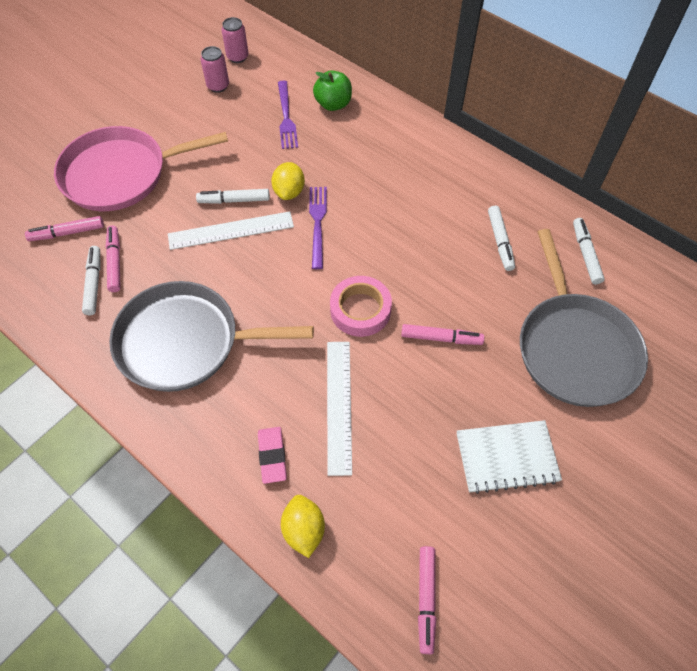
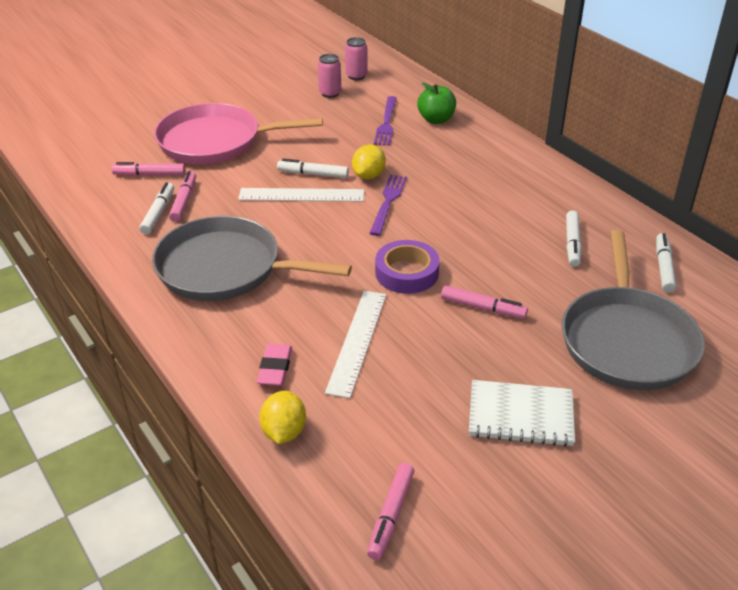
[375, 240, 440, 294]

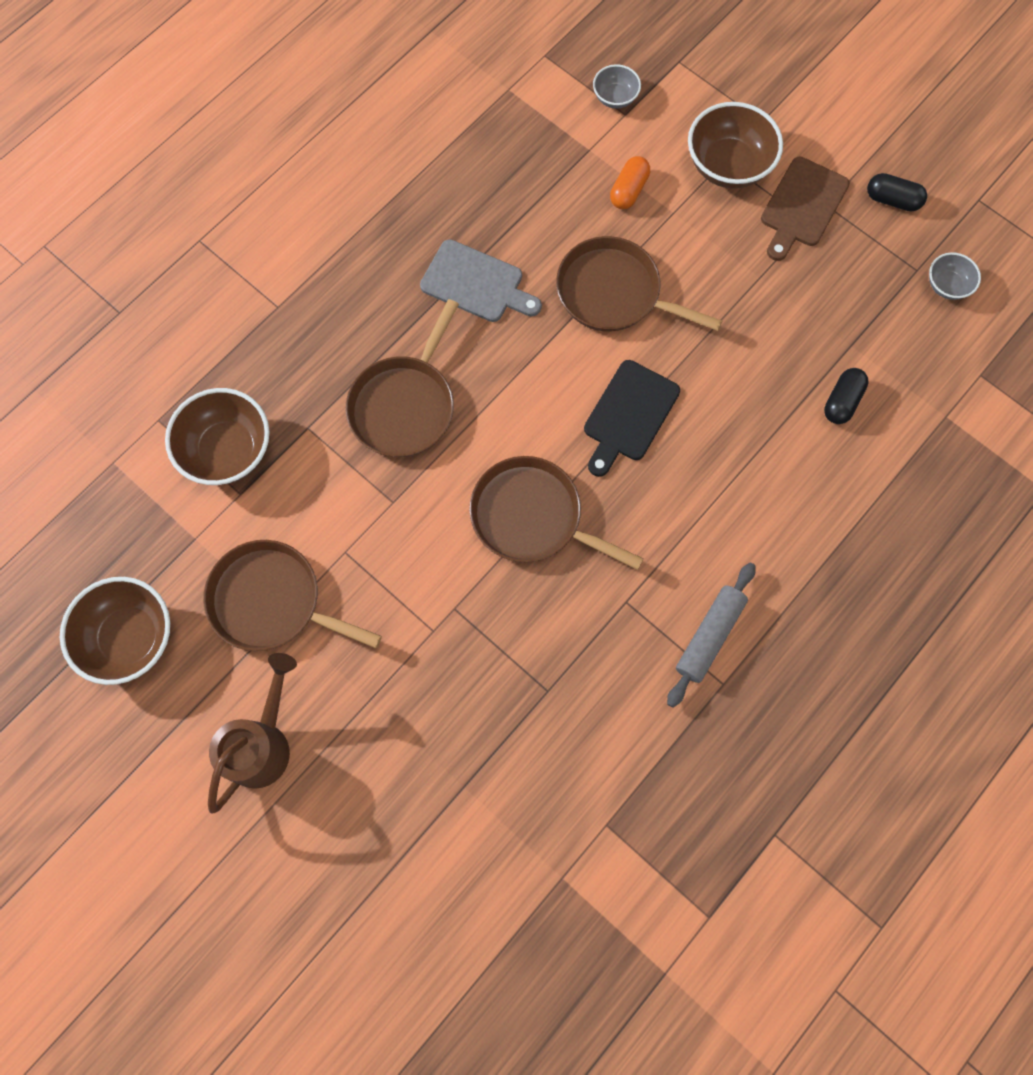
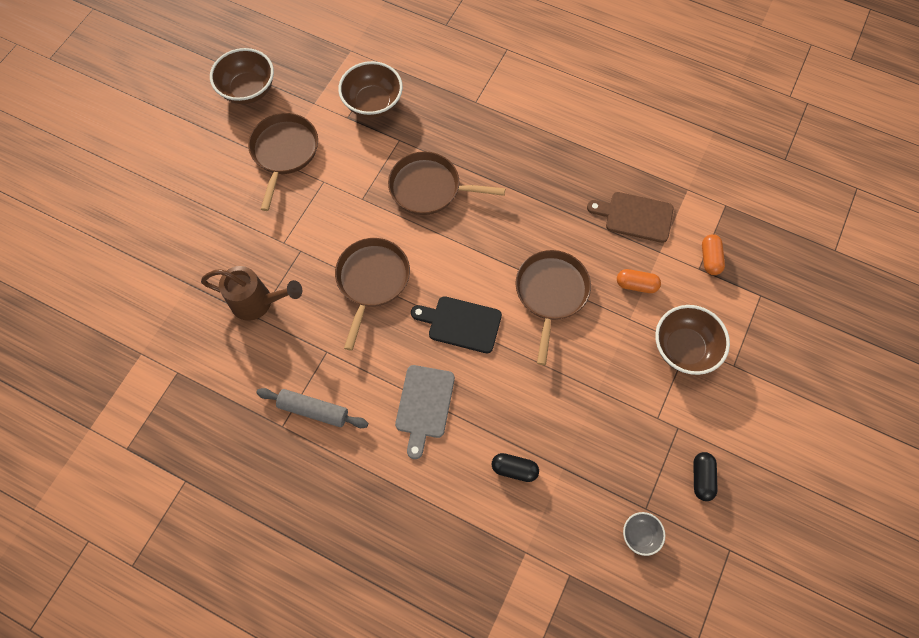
[201, 266, 302, 321]
[395, 365, 455, 459]
[702, 234, 725, 275]
[587, 192, 673, 243]

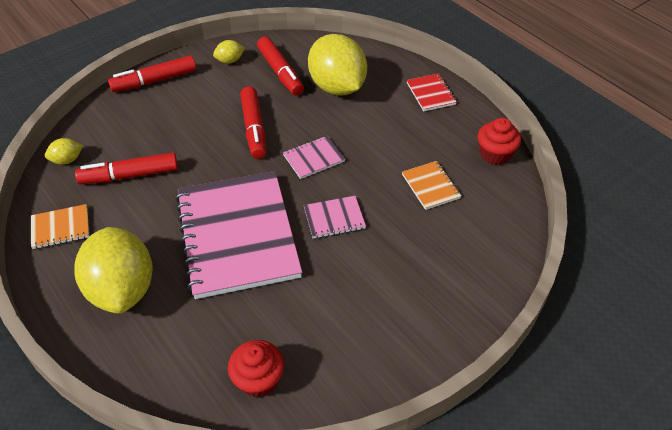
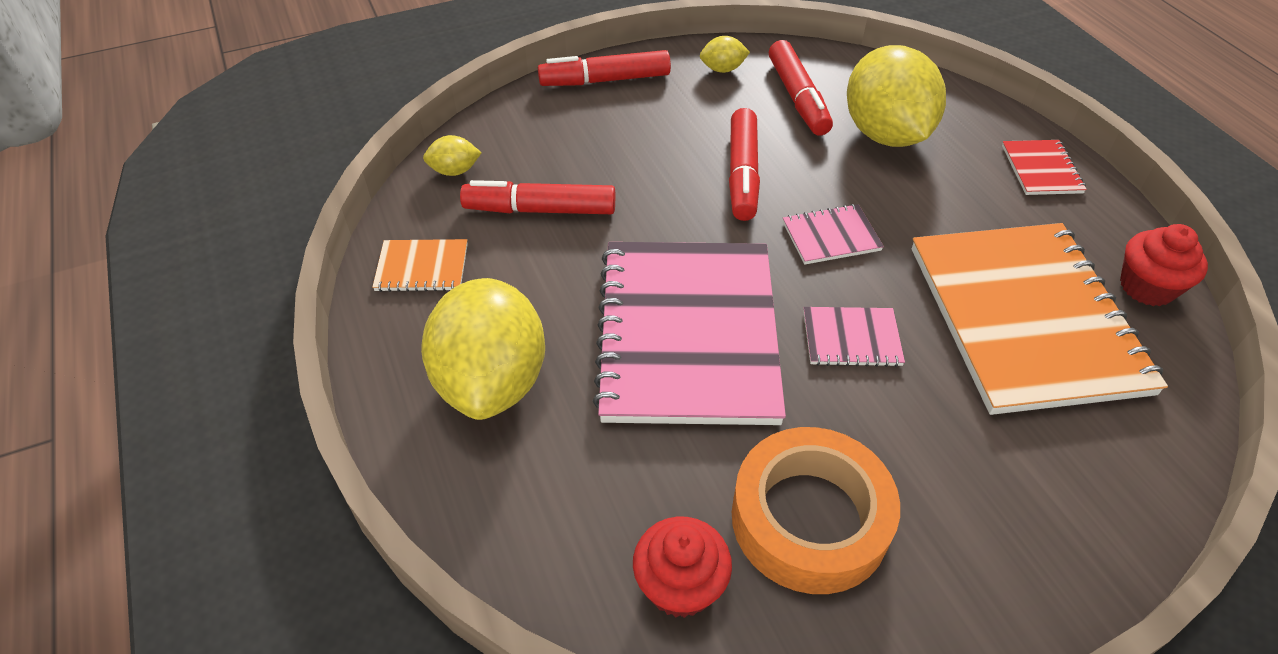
[912, 223, 1168, 415]
[732, 427, 900, 594]

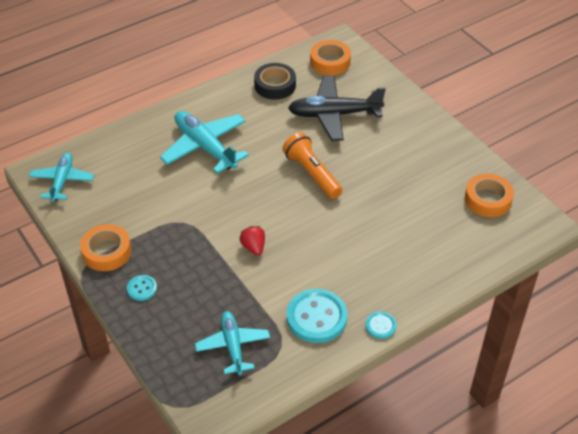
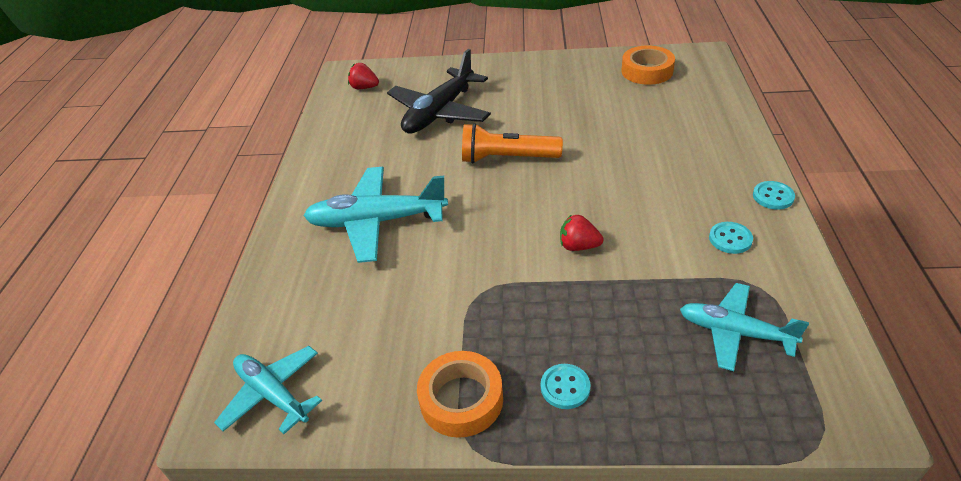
[254, 63, 296, 100] (first image)
[709, 222, 753, 254]
[348, 63, 379, 89]

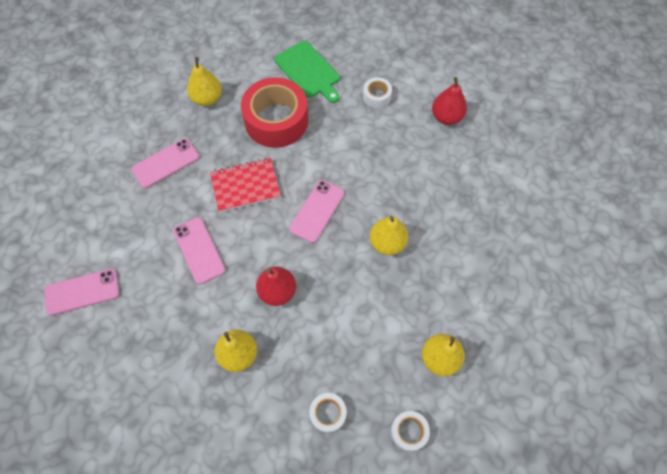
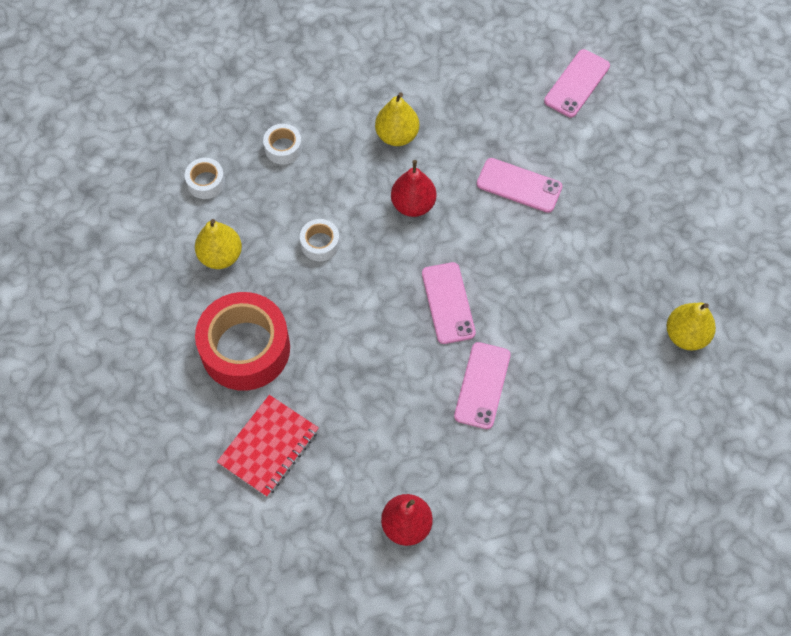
[454, 342, 511, 429]
[217, 395, 319, 497]
[195, 292, 290, 391]
[274, 41, 340, 103] (first image)
[300, 219, 340, 261]
[370, 216, 408, 255] (first image)

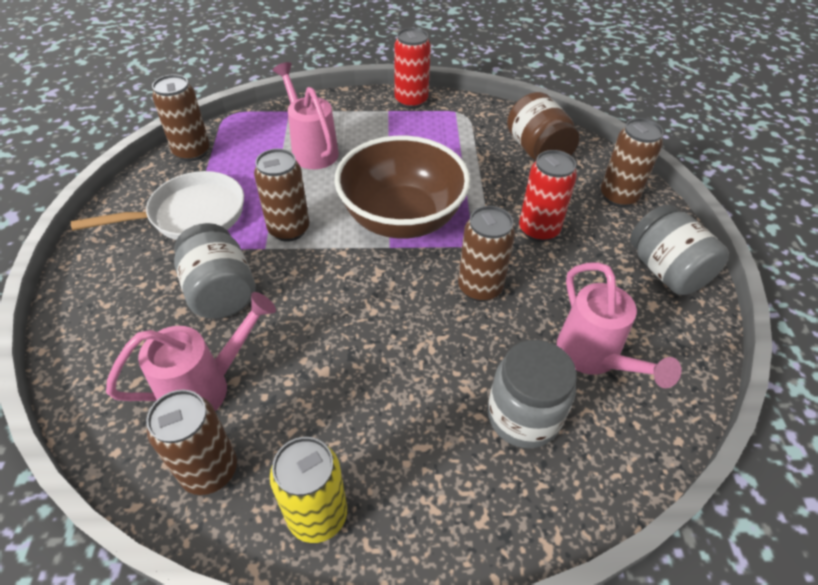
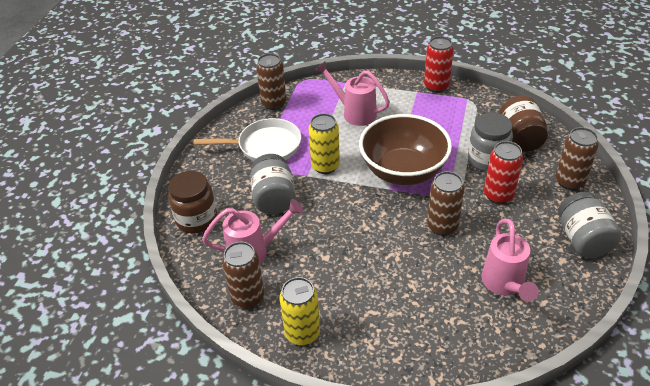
[309, 113, 340, 174]
[315, 61, 390, 126]
[468, 113, 513, 172]
[168, 171, 217, 233]

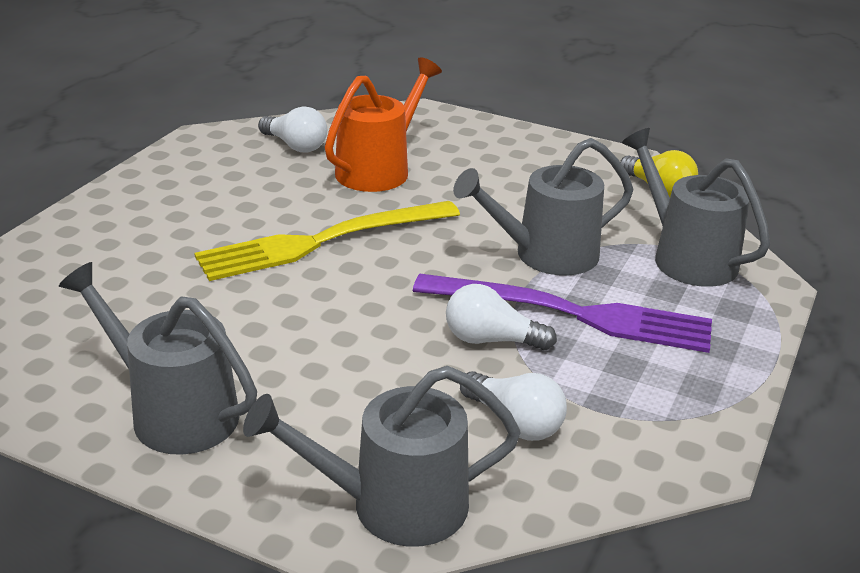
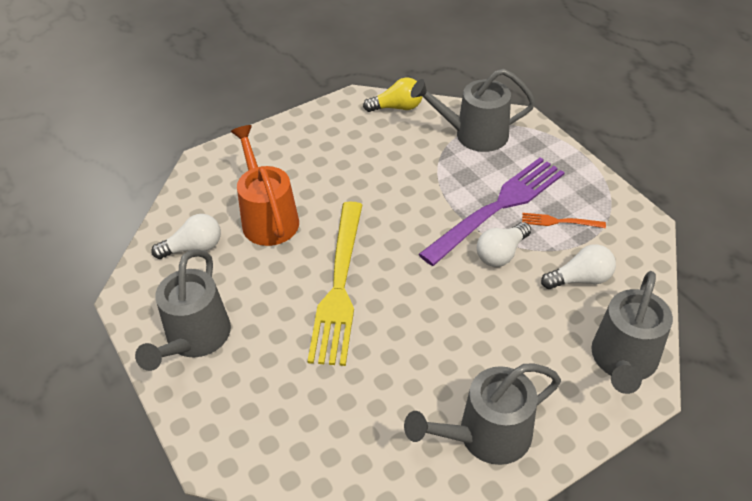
[135, 250, 231, 371]
[522, 213, 606, 228]

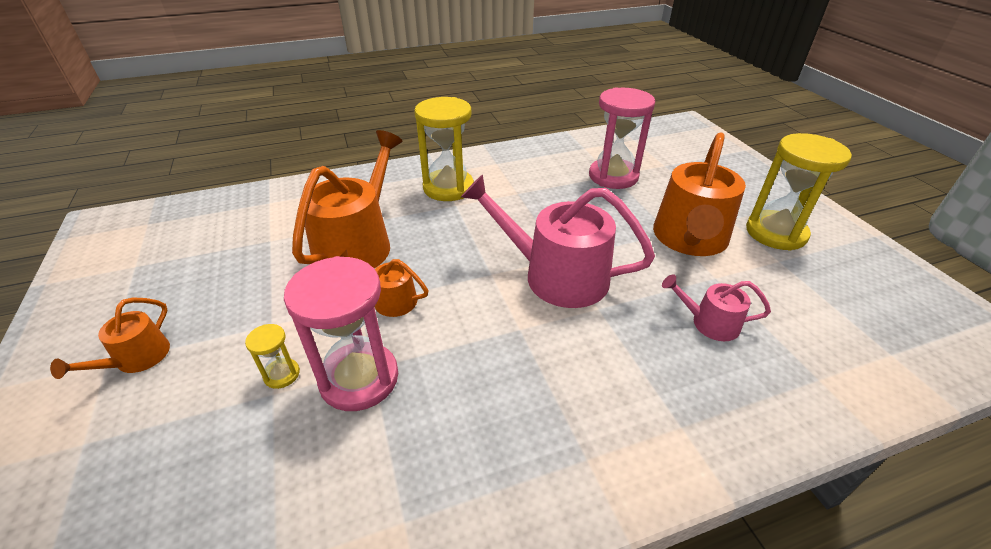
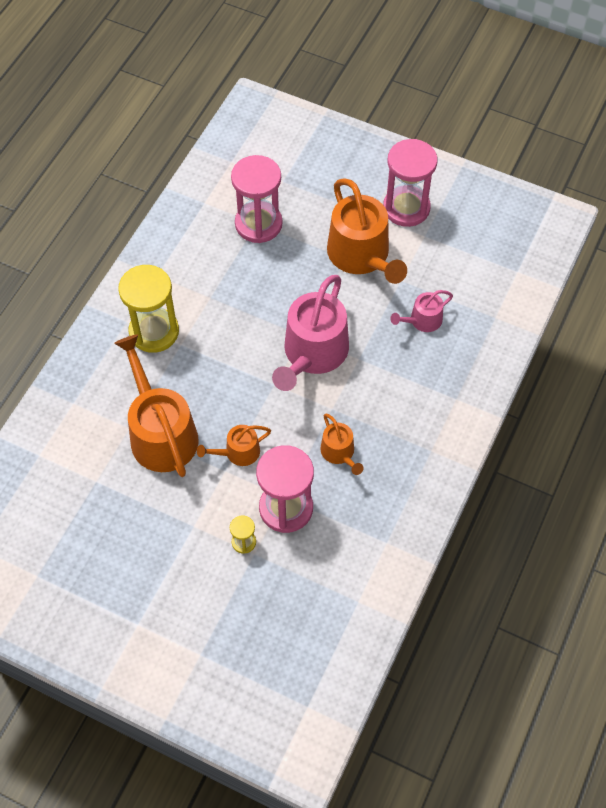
[320, 413, 364, 475]
[272, 275, 349, 391]
[383, 139, 437, 227]

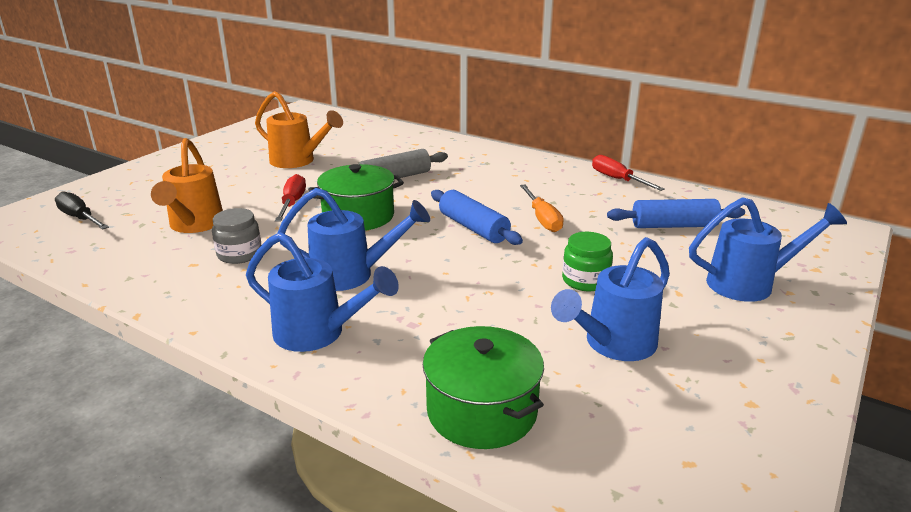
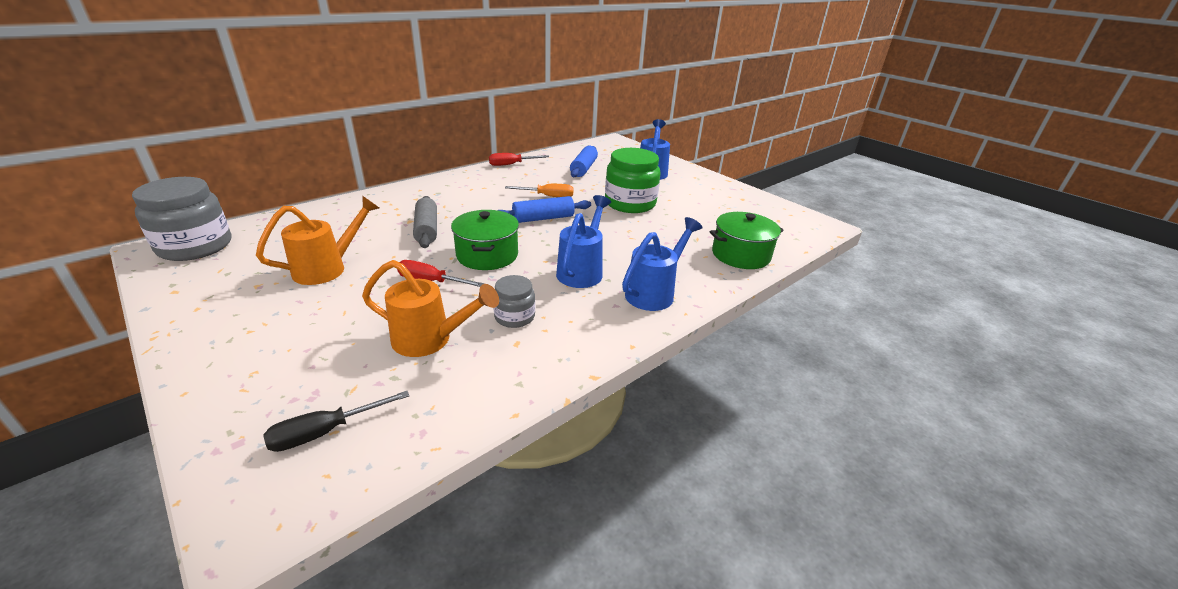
[551, 237, 670, 361] (first image)
[605, 148, 661, 213]
[132, 177, 232, 261]

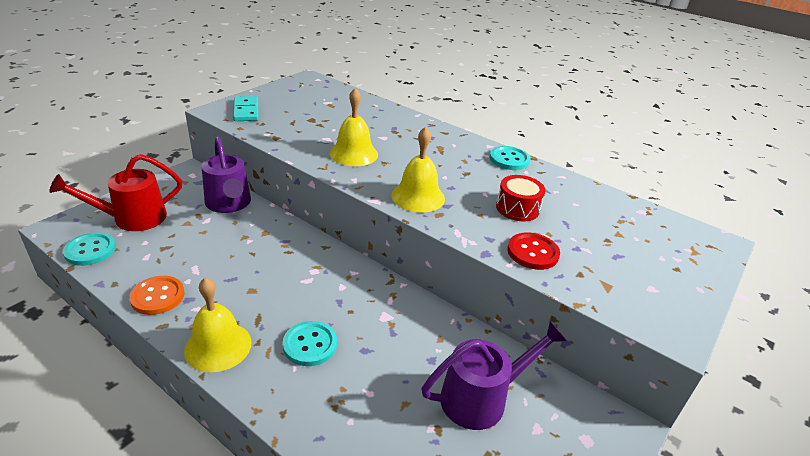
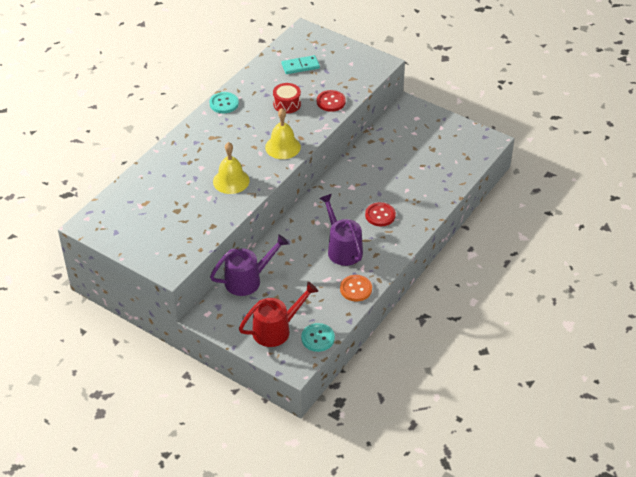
[239, 282, 318, 347]
[184, 277, 252, 372] (first image)
[281, 55, 320, 74]
[365, 202, 396, 226]
[319, 194, 363, 266]

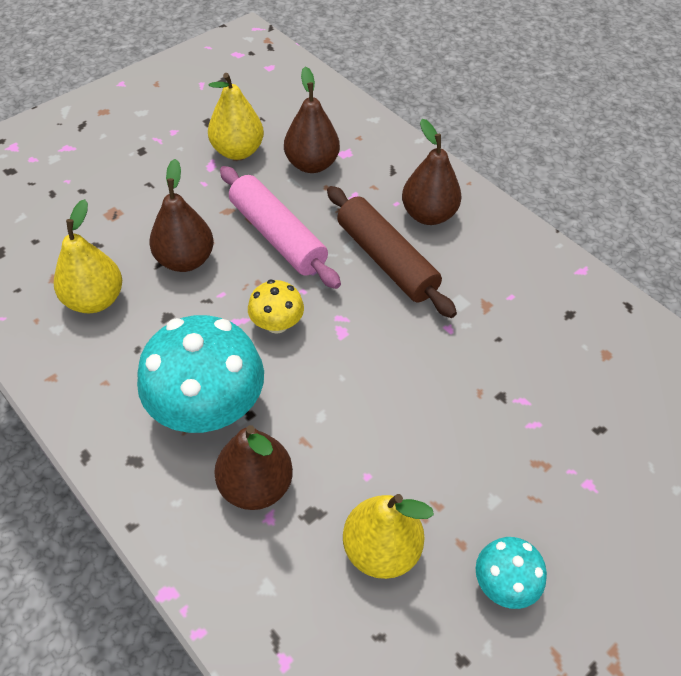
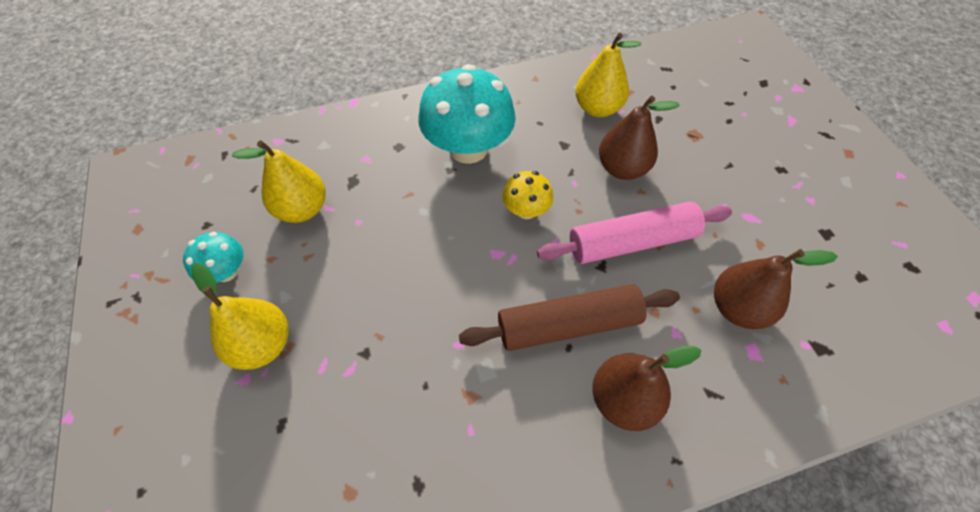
[191, 263, 289, 370]
[214, 425, 293, 510] (first image)

